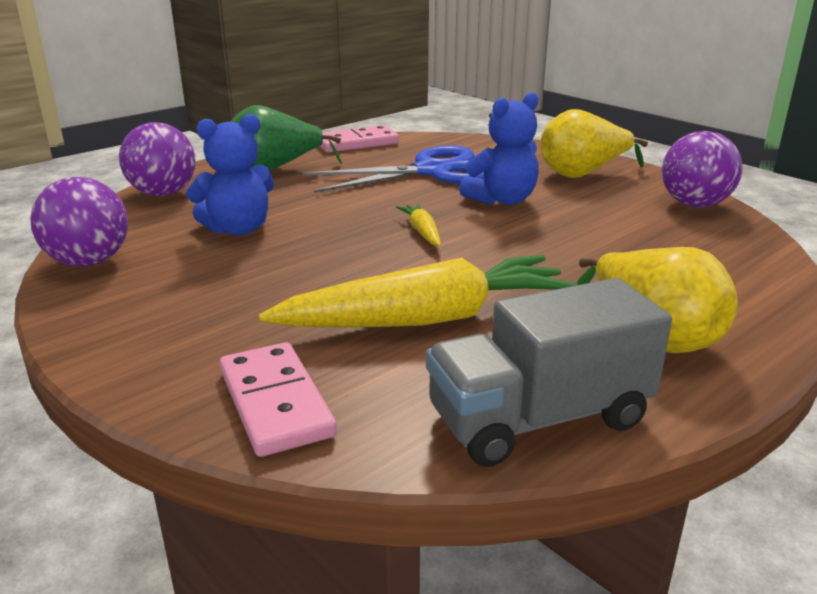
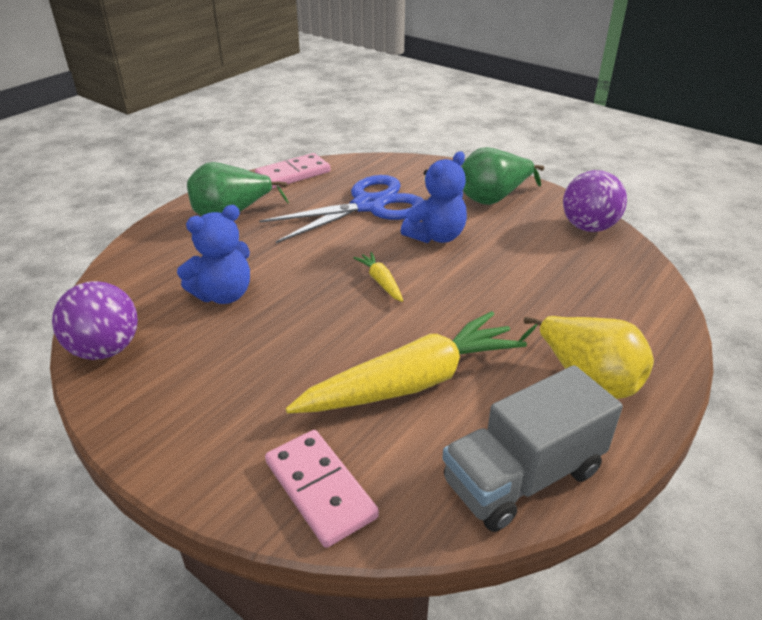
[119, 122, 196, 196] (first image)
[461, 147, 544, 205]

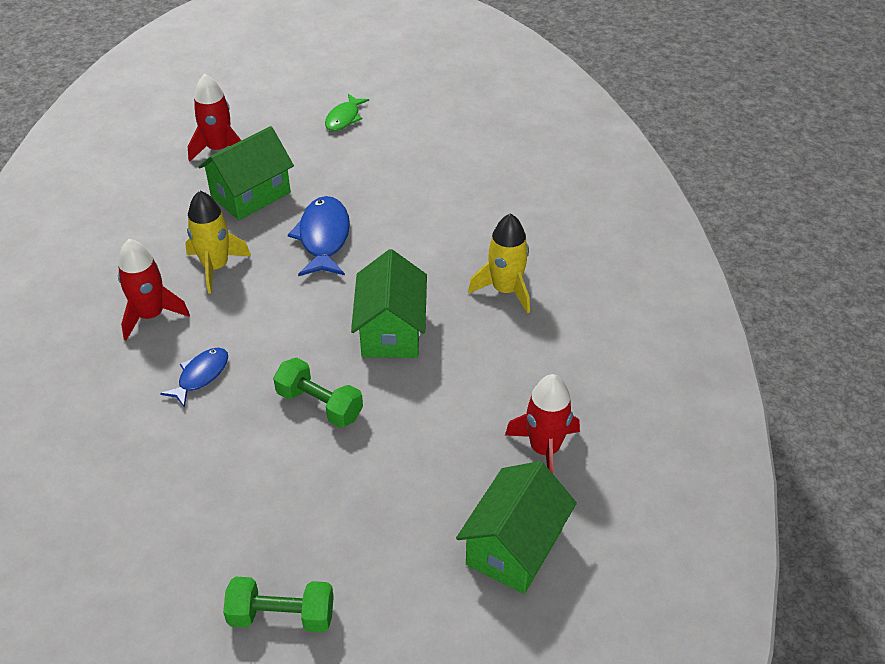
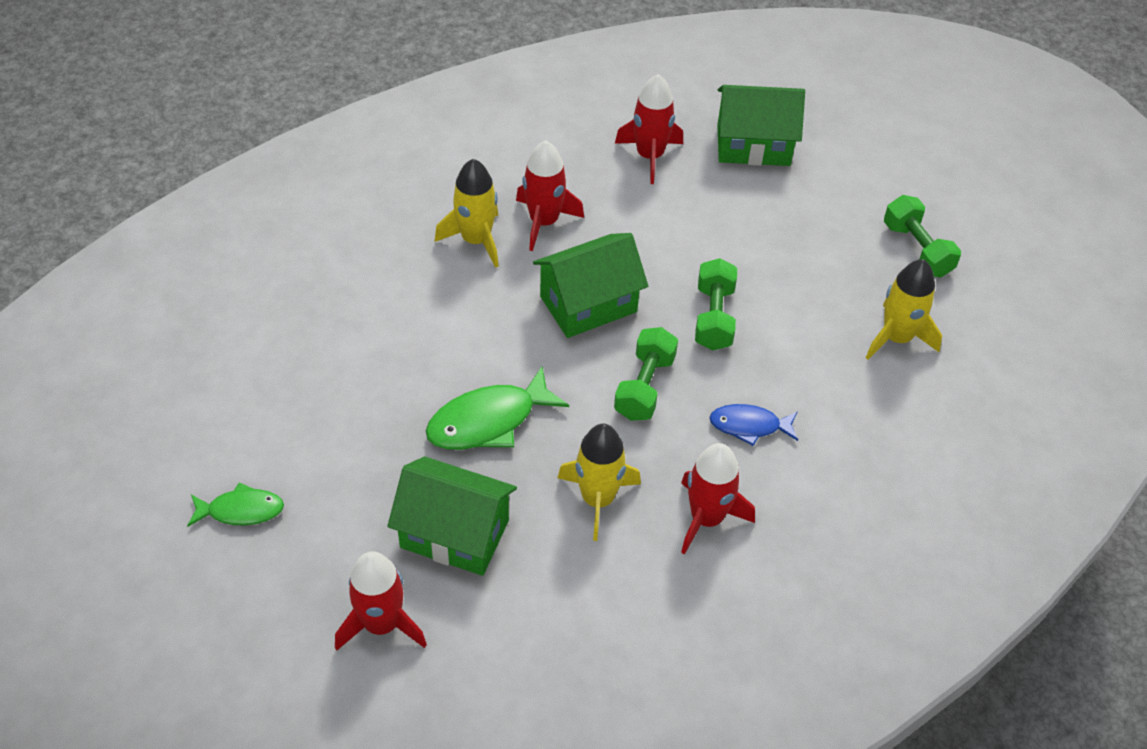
[426, 367, 569, 450]
[516, 140, 584, 251]
[614, 327, 678, 421]
[866, 259, 942, 360]

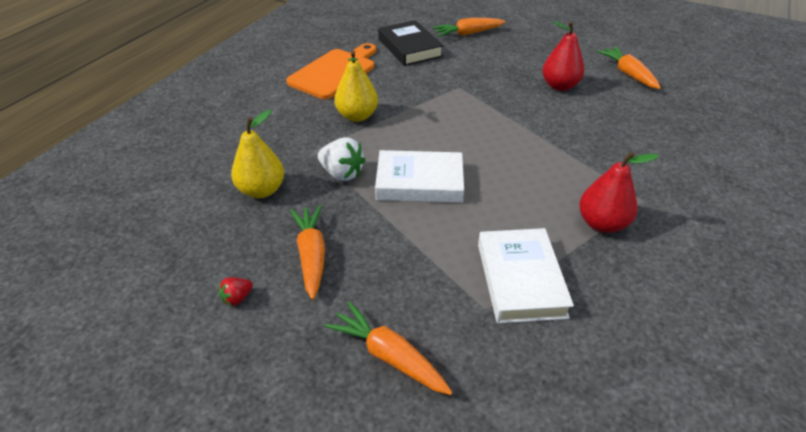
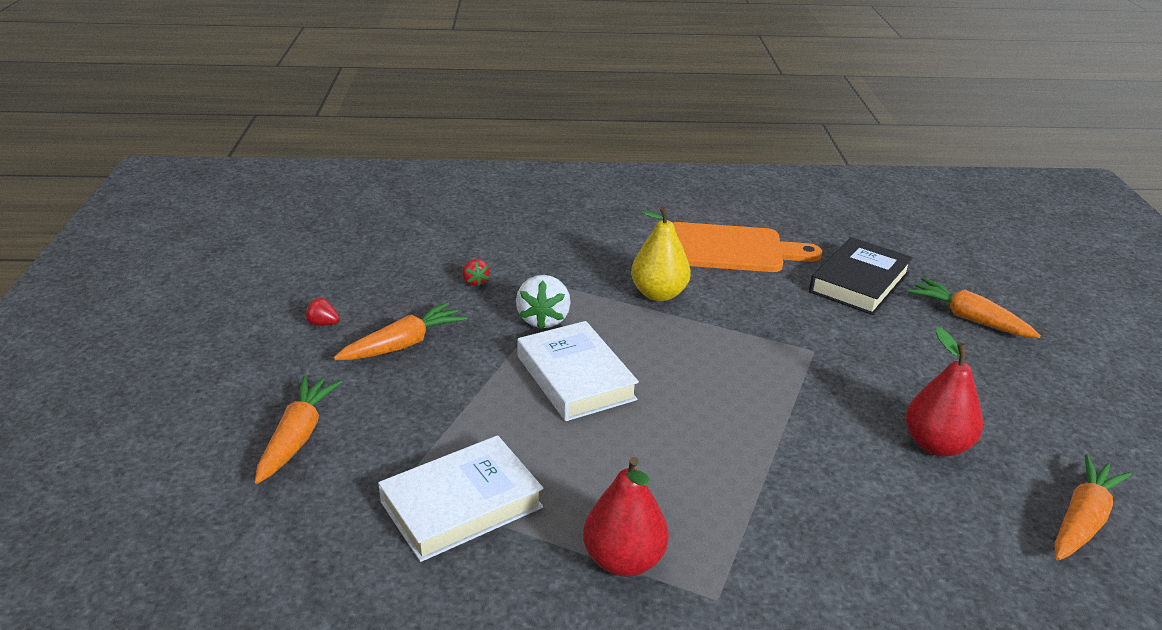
[462, 259, 489, 286]

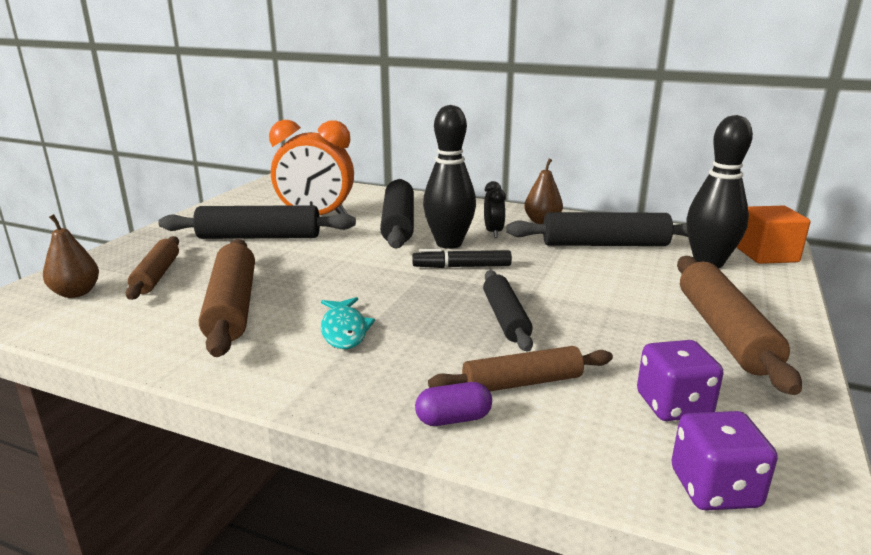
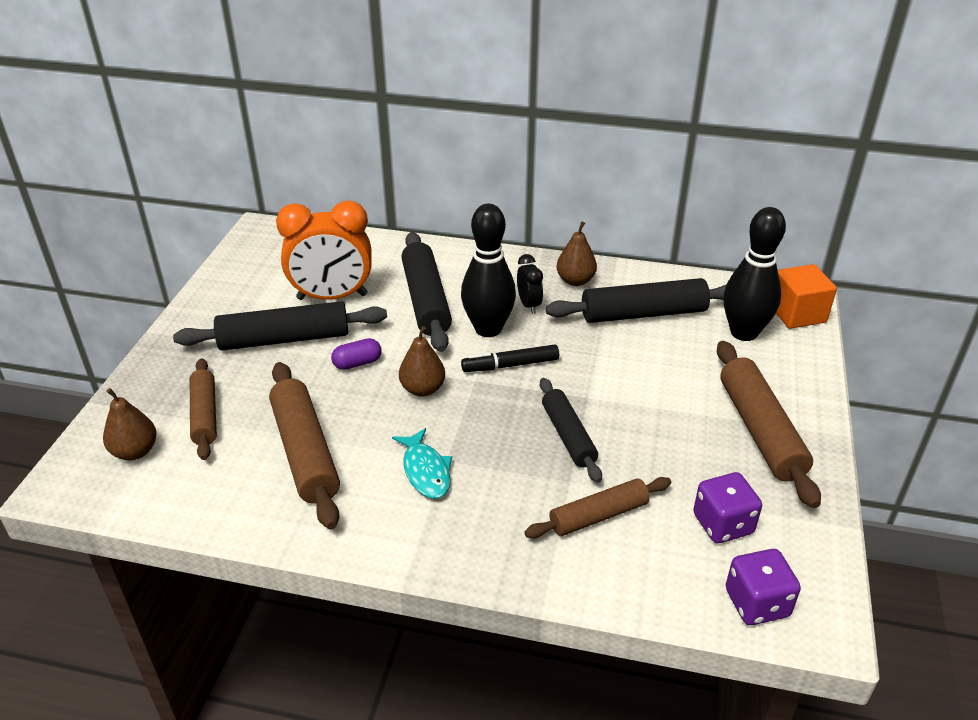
[331, 338, 382, 370]
[399, 326, 445, 397]

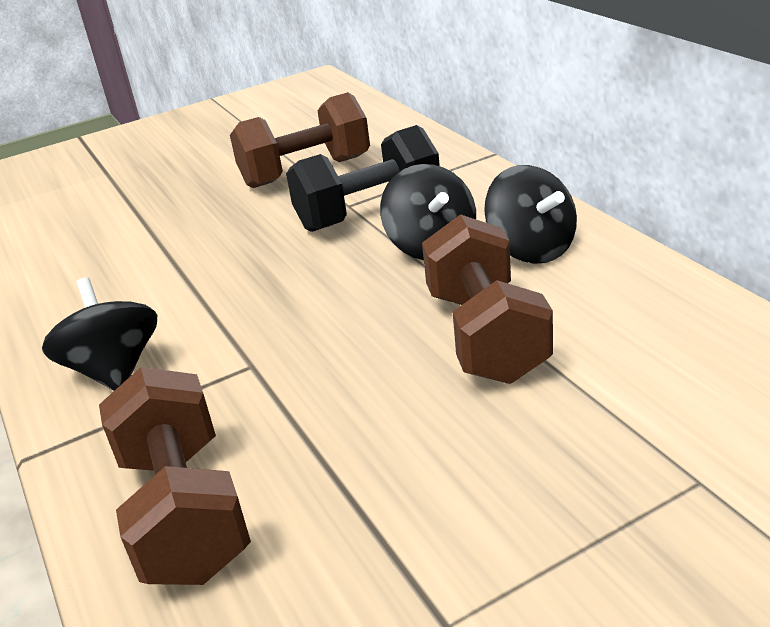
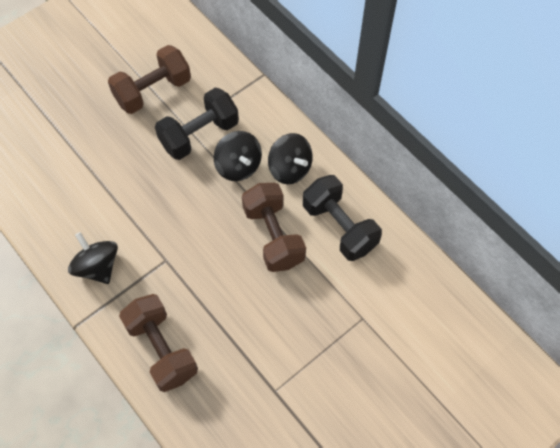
[303, 175, 382, 261]

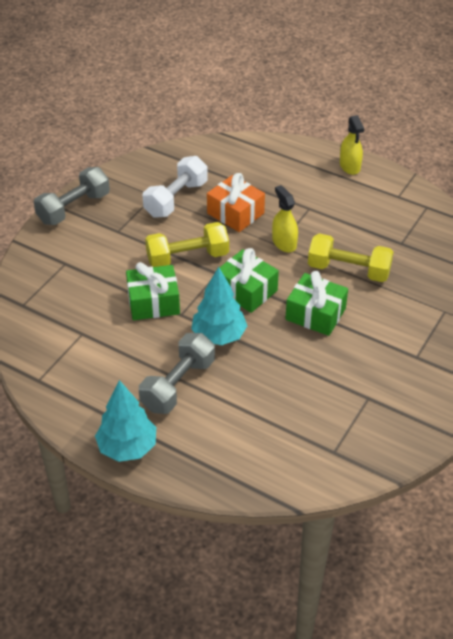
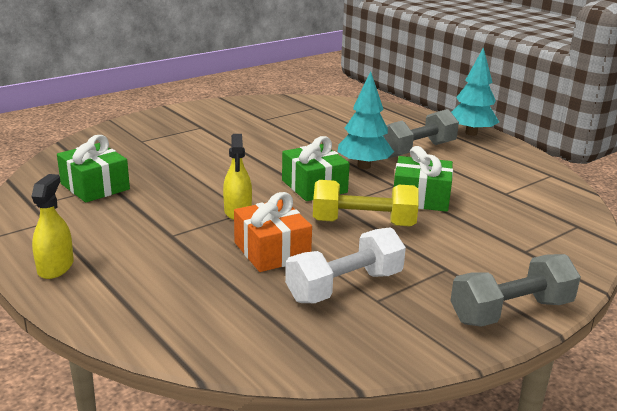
[57, 135, 130, 202]
[308, 233, 394, 282] (first image)

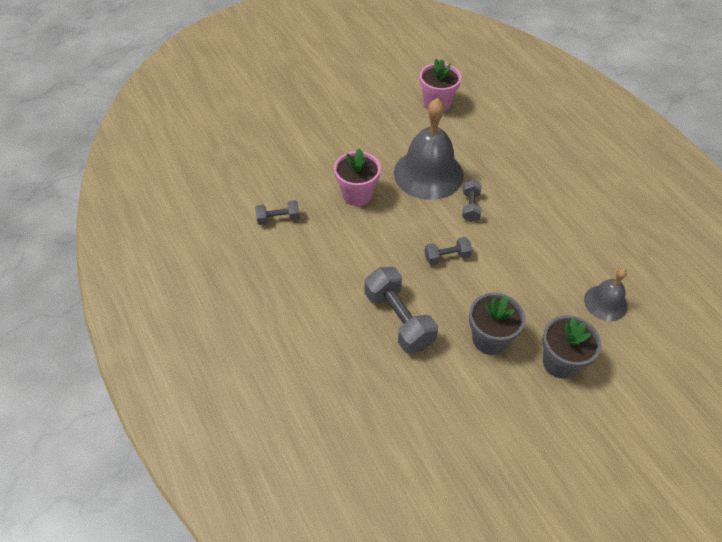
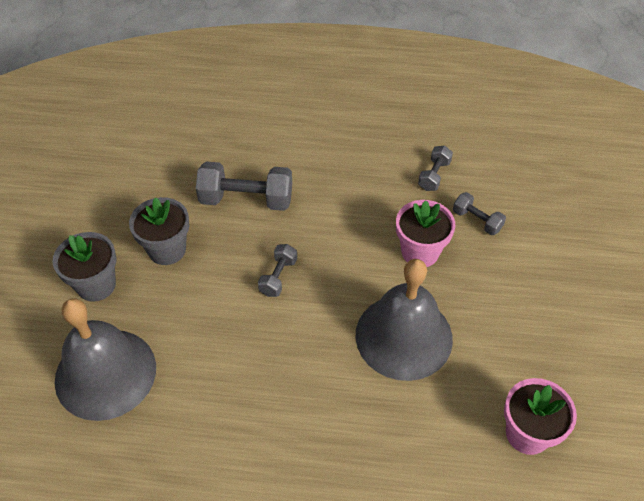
[453, 192, 506, 235]
[55, 298, 156, 421]

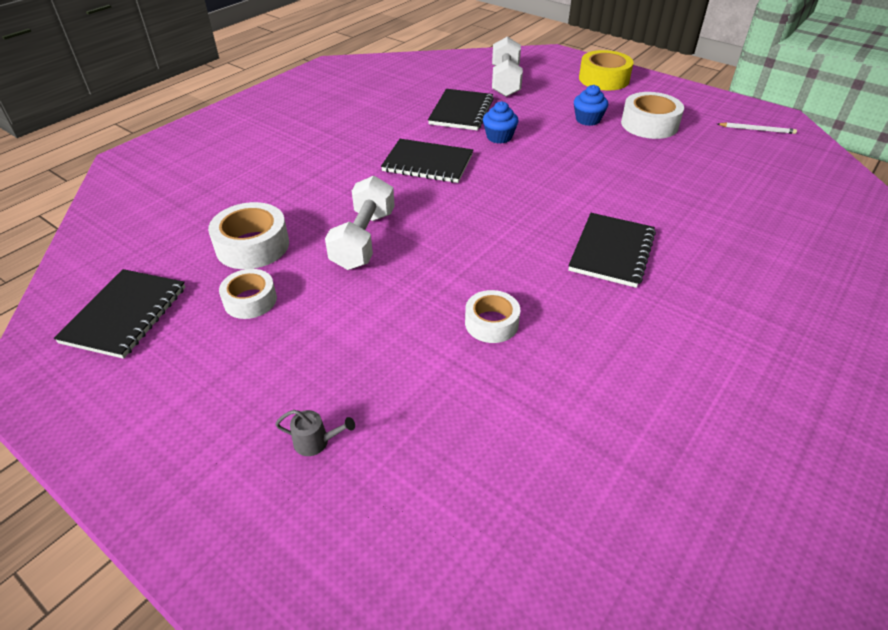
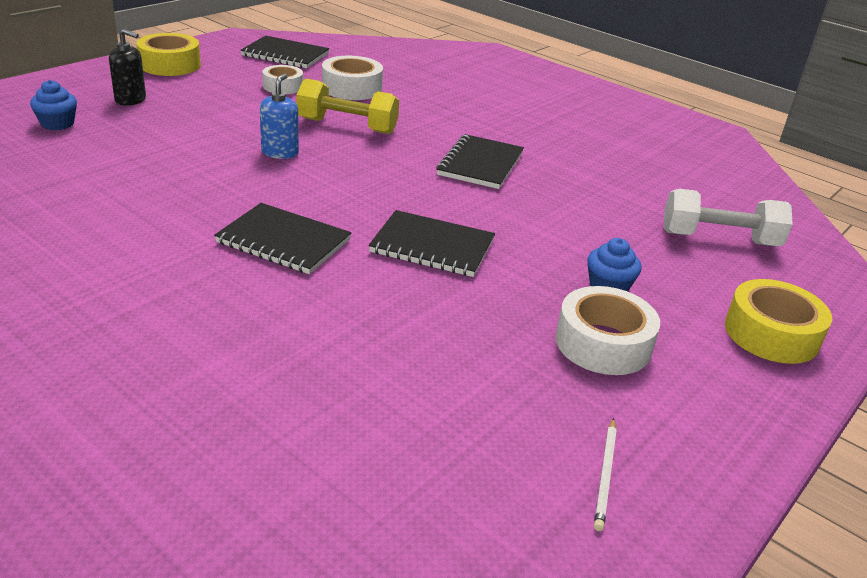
[109, 29, 146, 106]
[296, 78, 399, 134]
[369, 210, 495, 277]
[465, 290, 520, 343] (first image)
[30, 80, 77, 130]
[136, 33, 201, 76]
[260, 74, 299, 159]

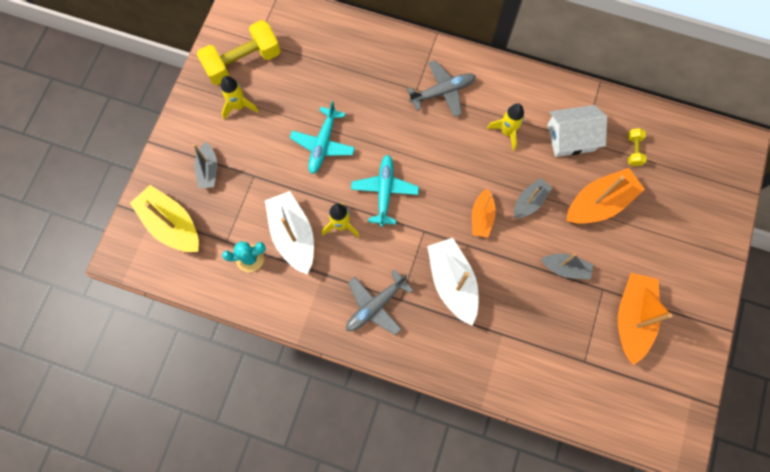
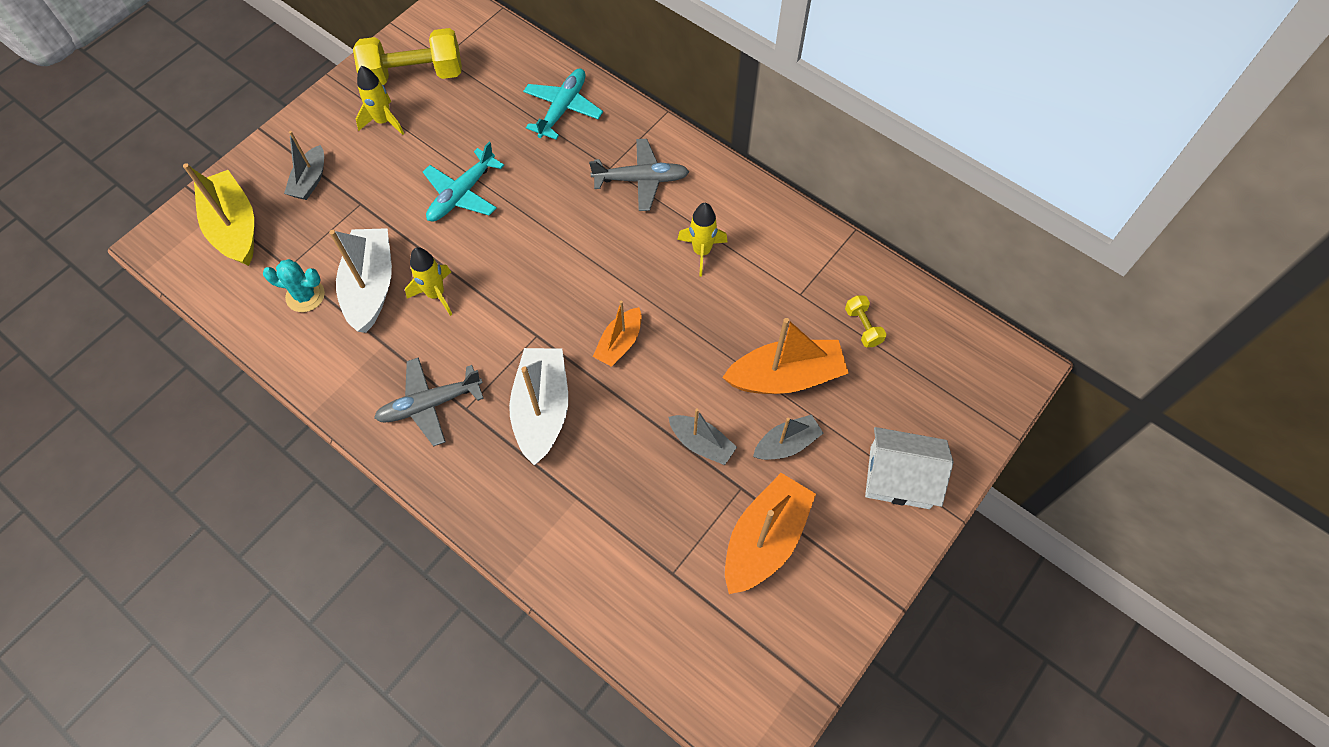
[523, 69, 603, 140]
[753, 415, 824, 460]
[865, 427, 953, 509]
[845, 295, 886, 347]

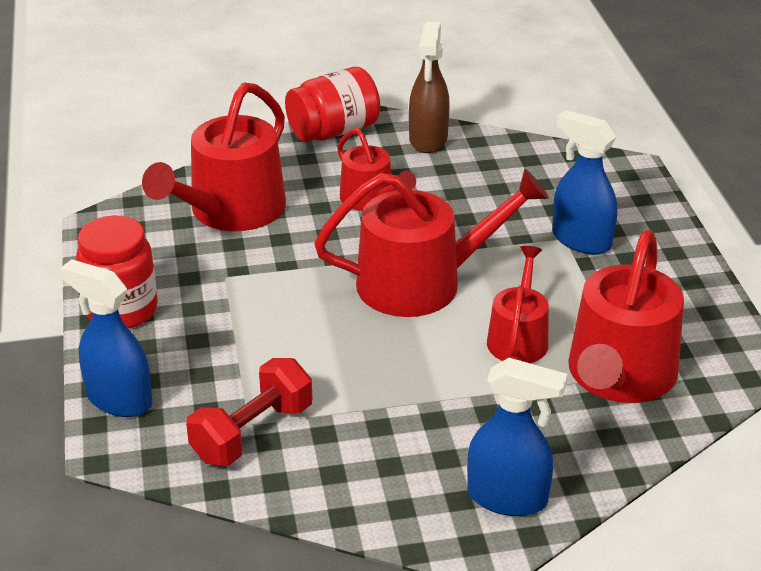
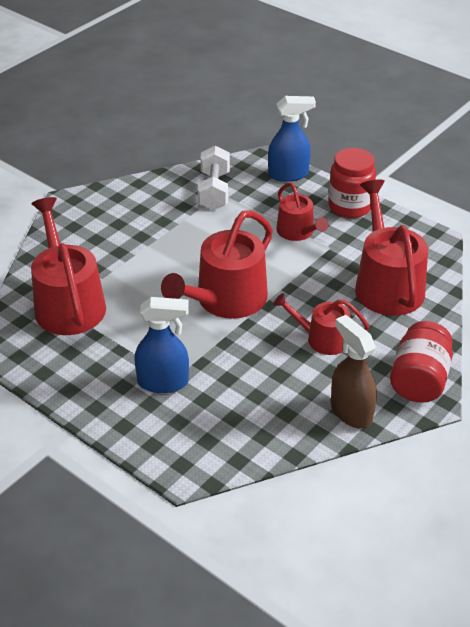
[198, 146, 230, 210]
[467, 358, 567, 516] (first image)
[276, 183, 329, 241]

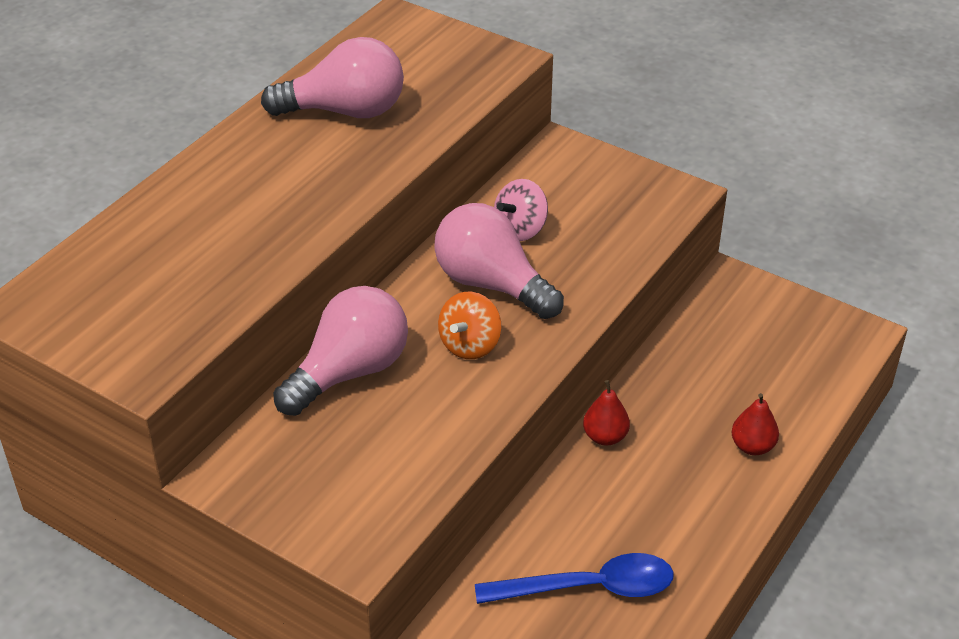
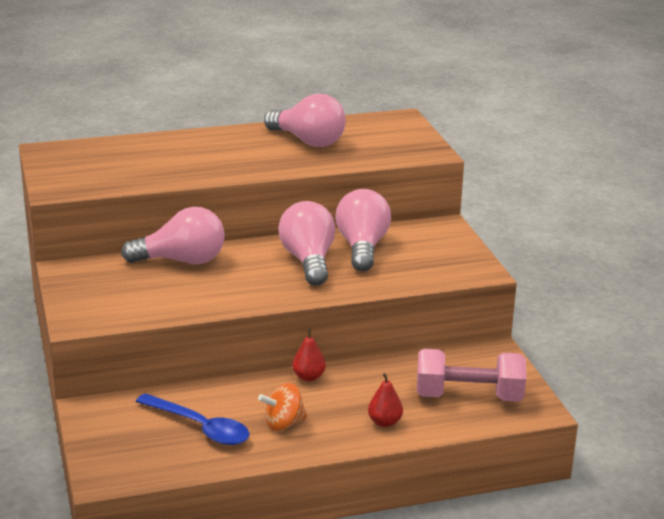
[258, 383, 308, 431]
[335, 189, 391, 271]
[417, 349, 526, 402]

